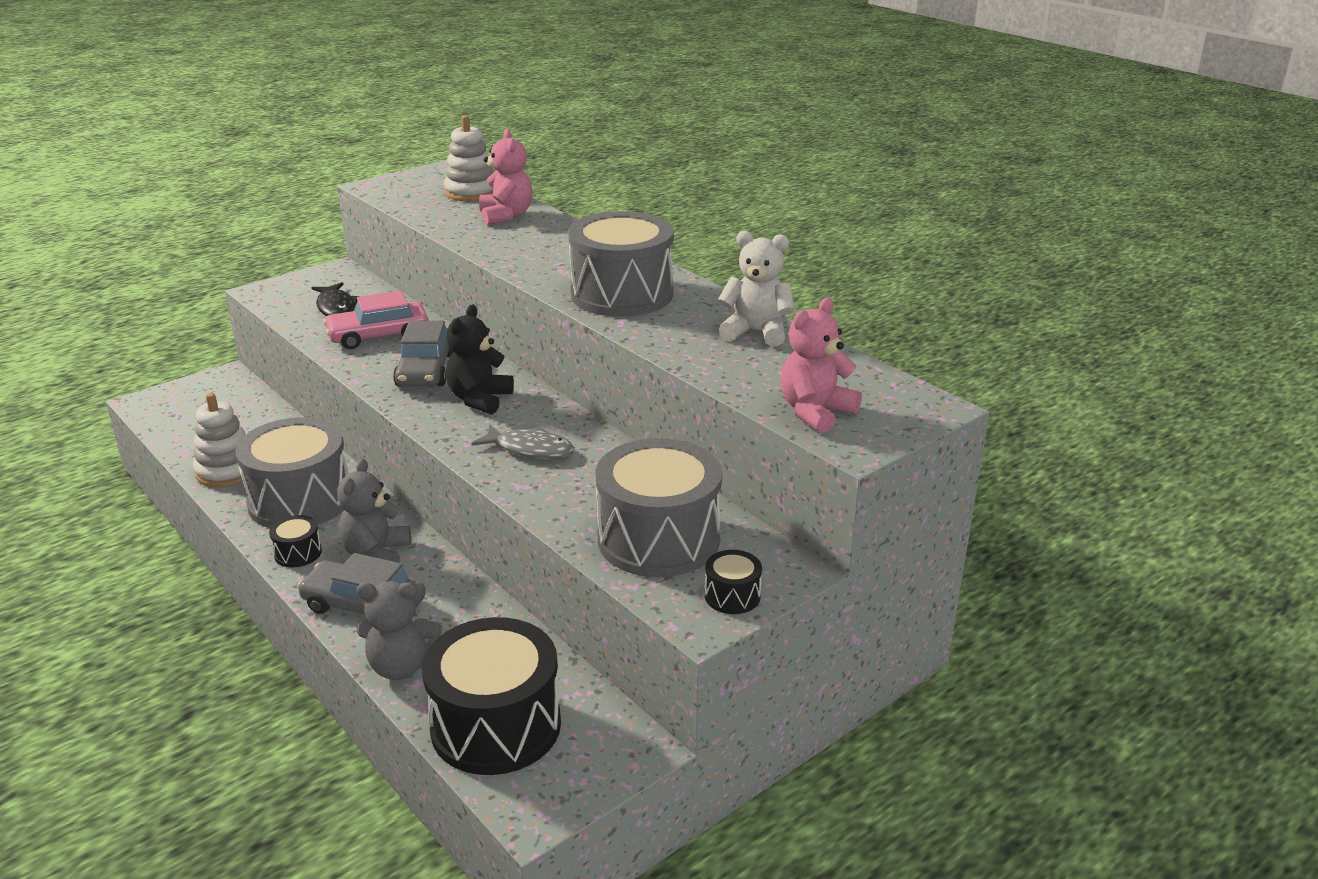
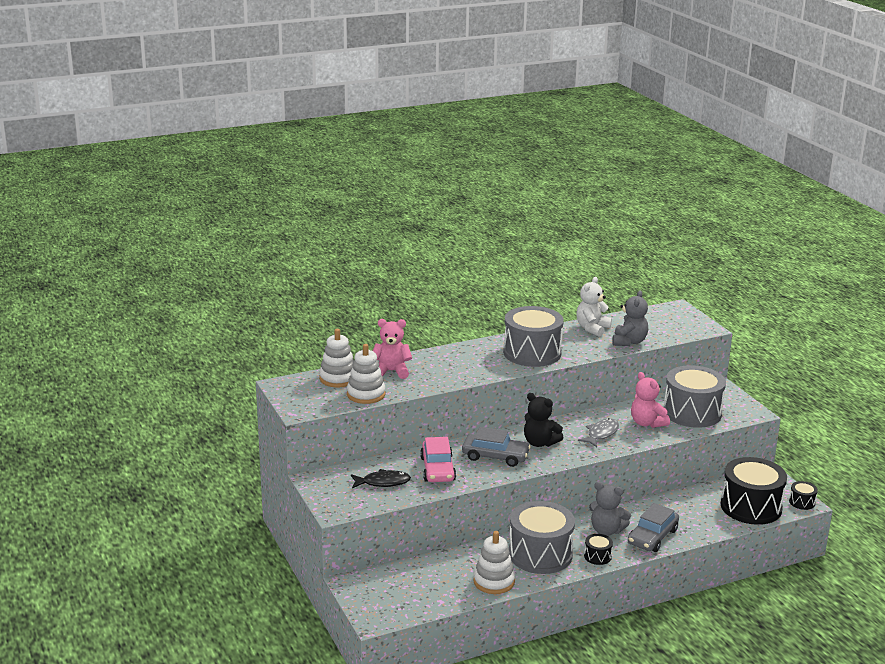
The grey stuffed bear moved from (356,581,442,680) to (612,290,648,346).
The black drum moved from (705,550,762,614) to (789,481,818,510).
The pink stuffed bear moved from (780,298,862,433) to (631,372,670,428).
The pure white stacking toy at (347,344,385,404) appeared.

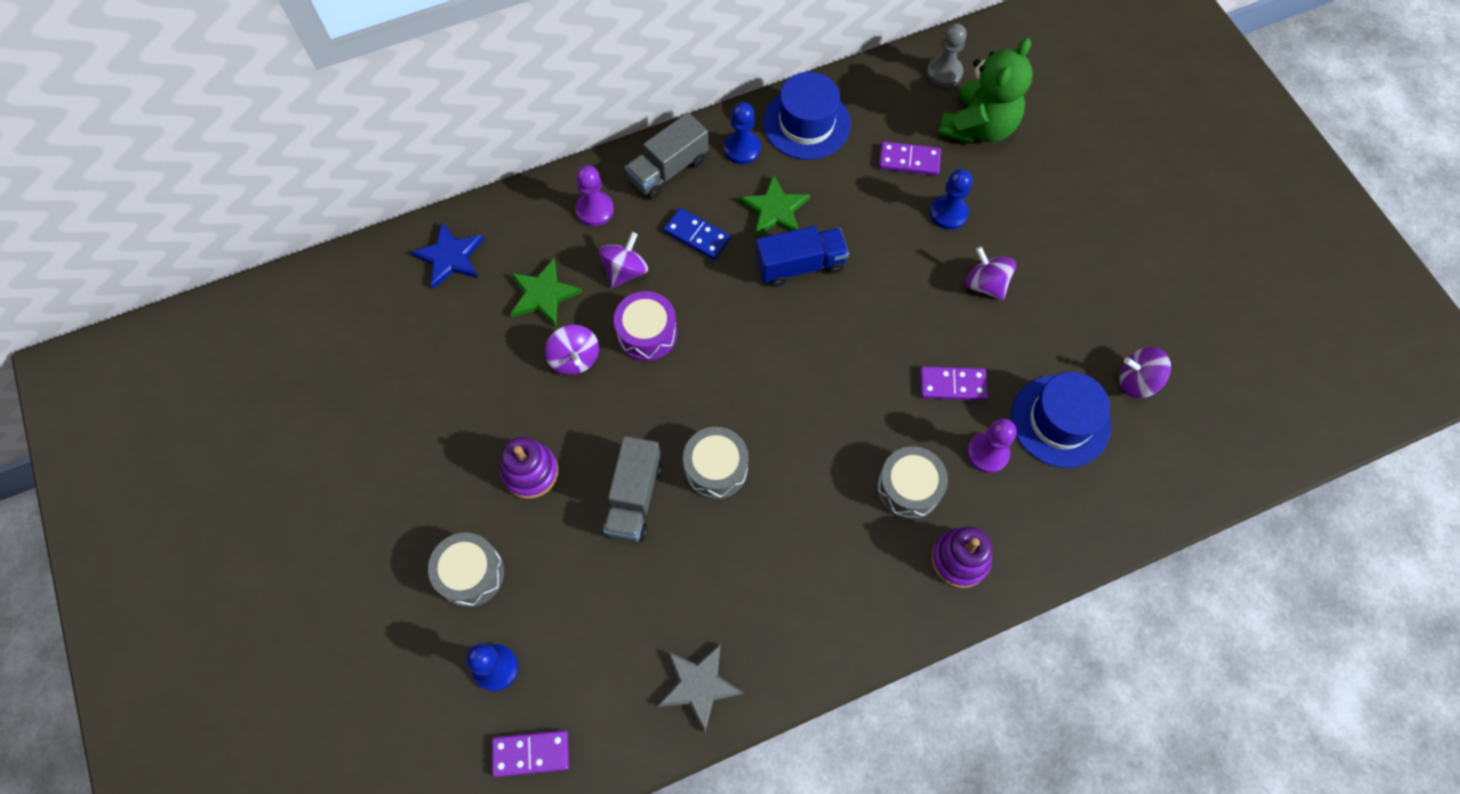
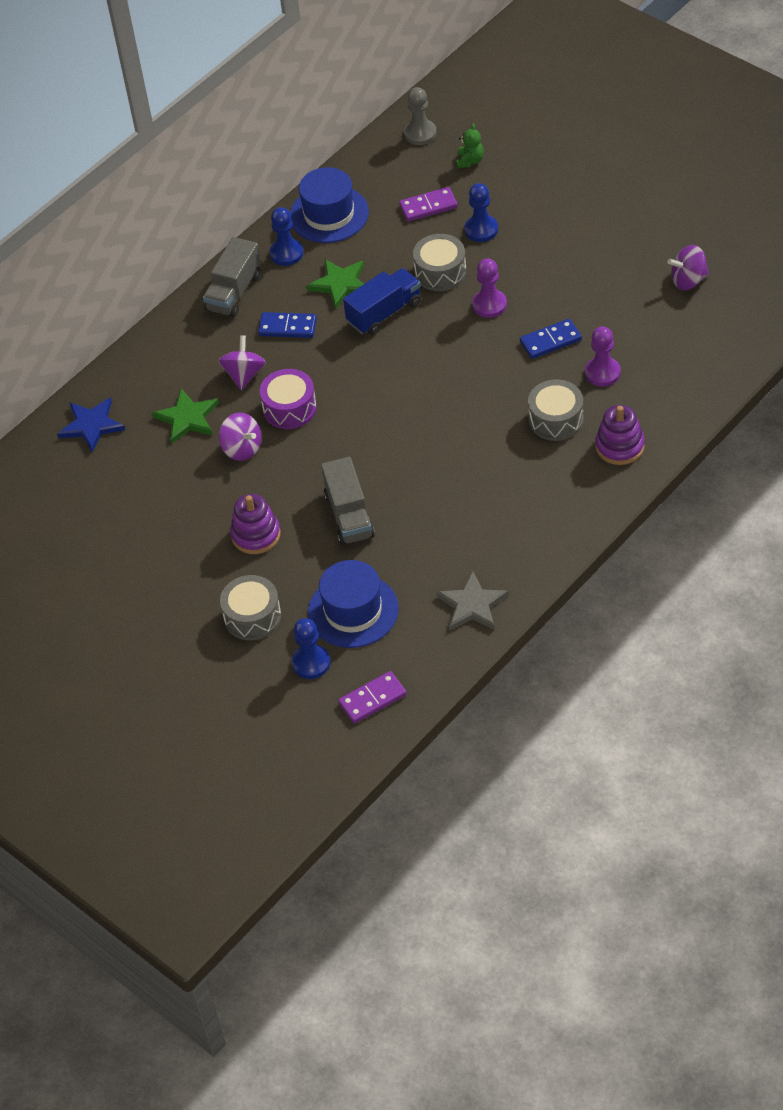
The royal purple game pawn moved from (576,166,614,226) to (472,258,507,318).
The grey drum moved from (683,427,749,499) to (413,234,466,291).
The royal purple domino piece at (920,366,988,401) became the blue domino piece at (520,319,582,359).
The green stuffed bear at (938,38,1032,144) changed to 0.43 times the size.
The royal purple spinning top at (965,246,1016,300) disappeared.
The blue hat moved from (1011,372,1111,468) to (308,560,399,648).

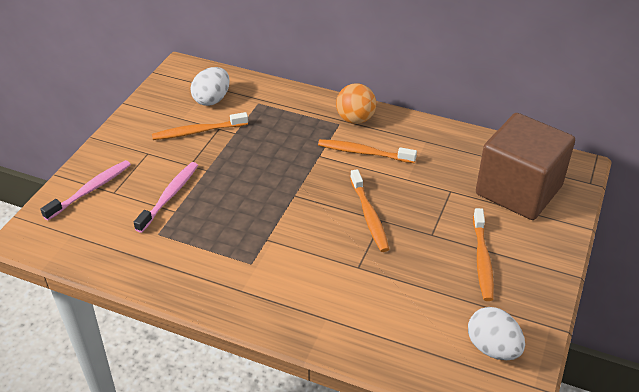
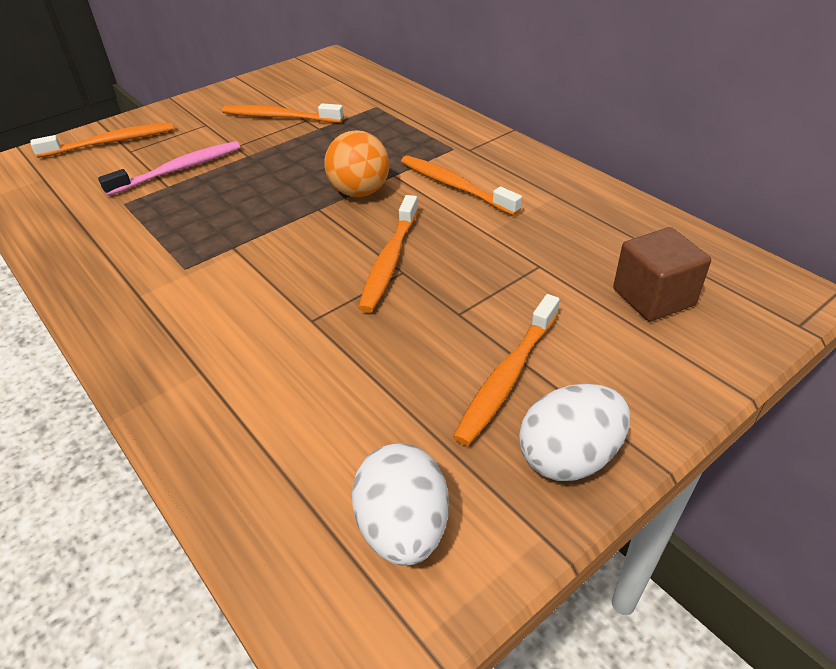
The pink dental brush at (40,160,131,220) became the orange dental brush at (30,123,174,158).
The pure white toy egg moved from (190,67,230,106) to (519,384,631,481).
The orange play ball moved from (336,83,376,124) to (324,130,389,197).
The russet block at (476,113,575,220) changed to 0.51 times the size.

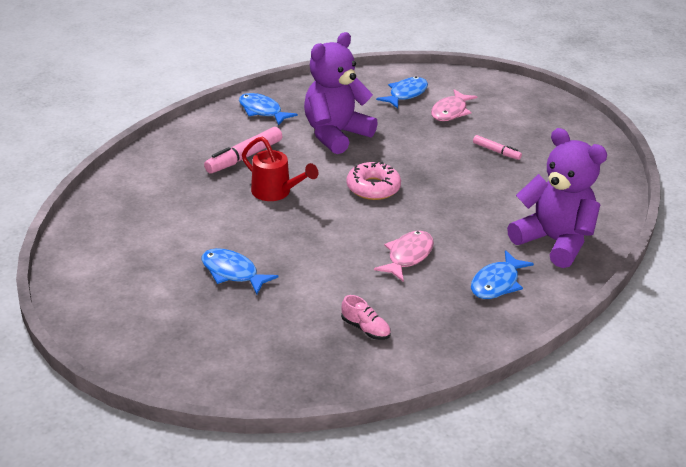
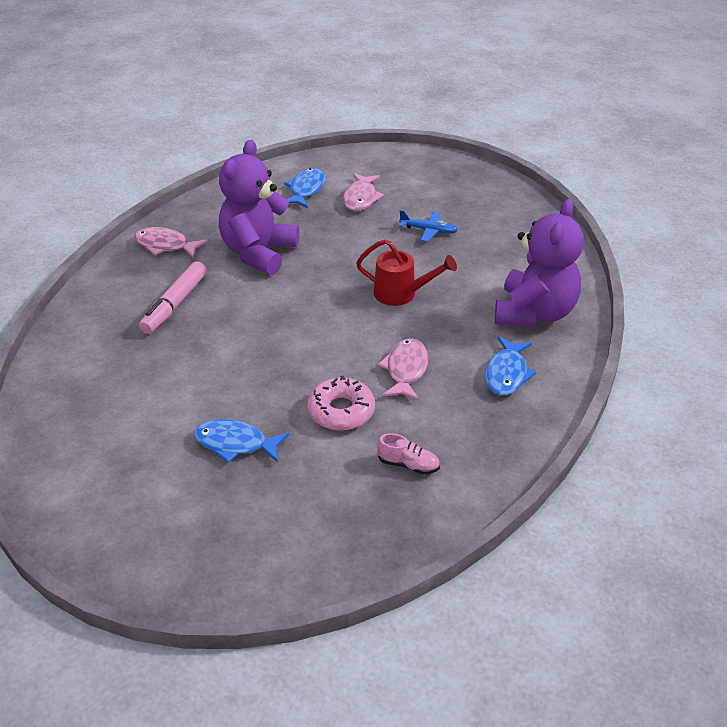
The blue fish at (239,93,298,126) became the pink fish at (134,227,208,258).
The crimson sprinkling can moved from (242,137,318,201) to (356,239,457,306).
The pink doughnut moved from (346,162,401,200) to (307,376,375,431).
The pink marker at (473,135,522,160) was replaced by the blue plane at (399,210,458,242).
The royal purple stuffed bear at (507,128,607,268) turned 90 degrees clockwise.

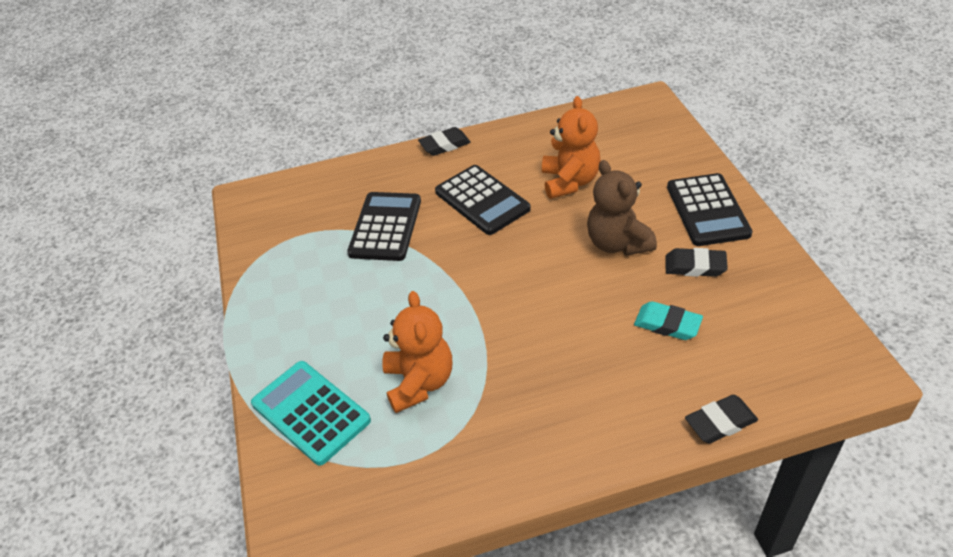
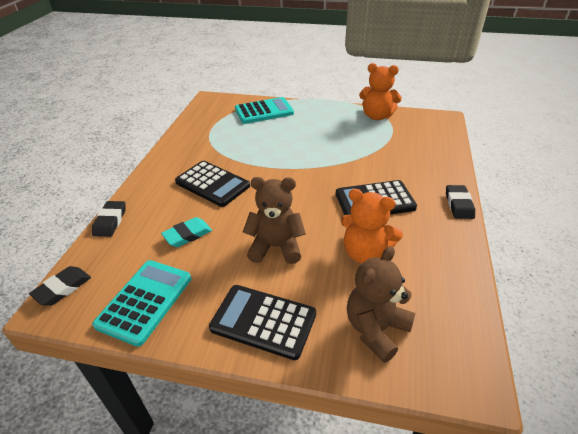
The black pocket calculator moved from (347,192,421,261) to (175,161,250,207).
The orange stuffed bear moved from (382,291,452,413) to (359,63,402,120).
The black gum eraser moved from (666,248,728,277) to (29,266,91,306).
The teal pocket calculator at (92,260,191,347) appeared.
The russet stuffed bear at (347,246,415,363) appeared.

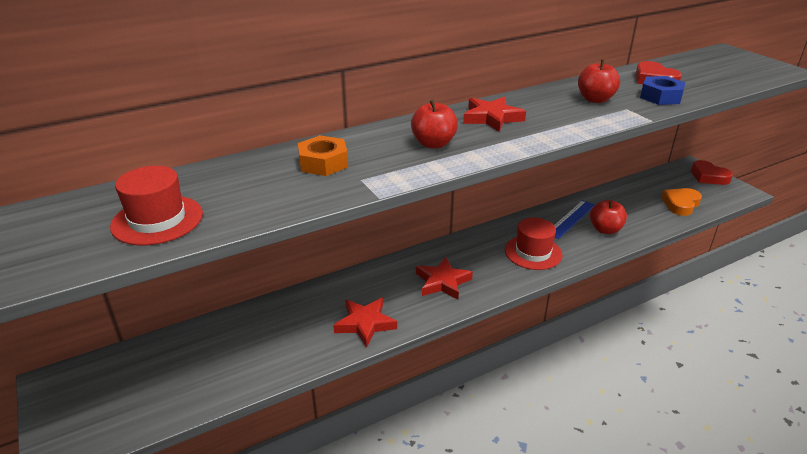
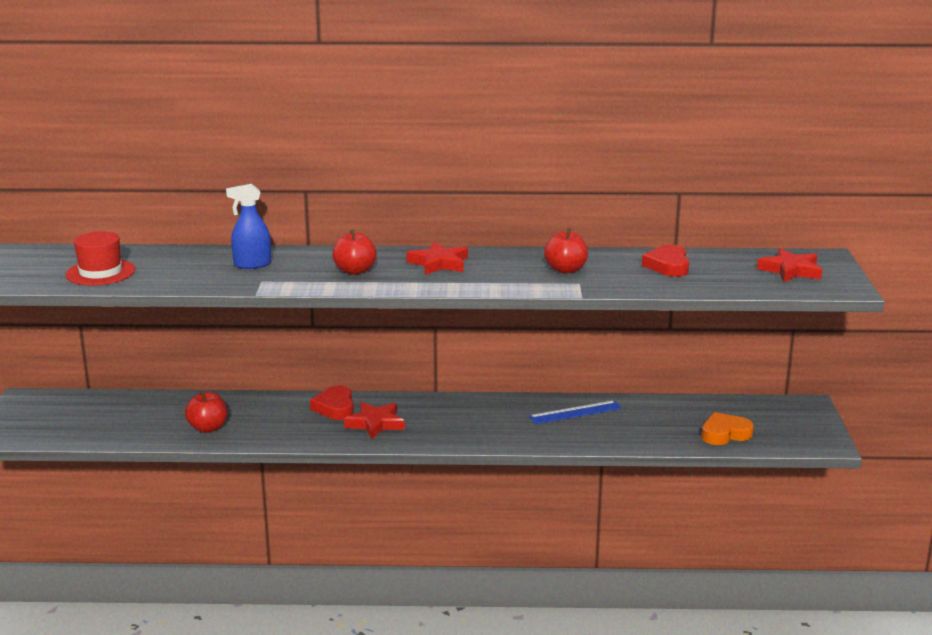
The orange hex nut at (298,135,348,176) was replaced by the blue spray bottle at (226,184,271,269).
The crimson five-pointed star moved from (333,298,397,347) to (757,248,822,282).
The crimson hat at (505,218,562,270) disappeared.
The crimson toy apple moved from (590,200,627,234) to (185,391,227,433).
The blue hex nut at (640,76,686,105) disappeared.
The crimson love heart moved from (691,160,733,185) to (310,386,354,420).

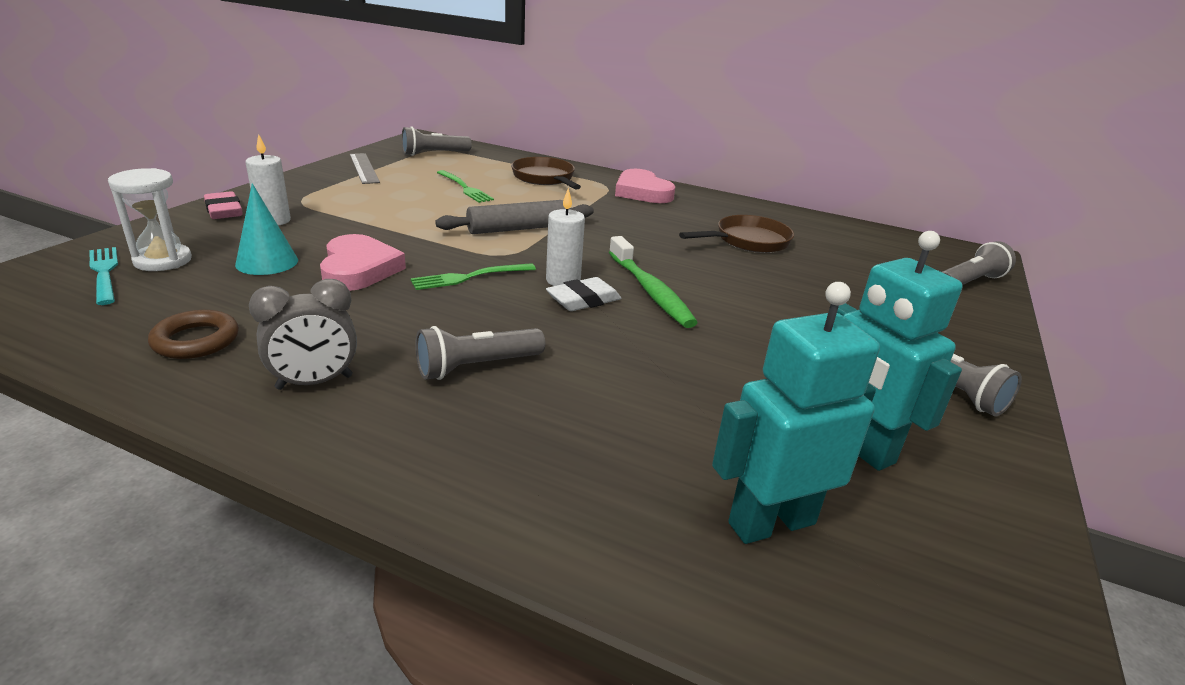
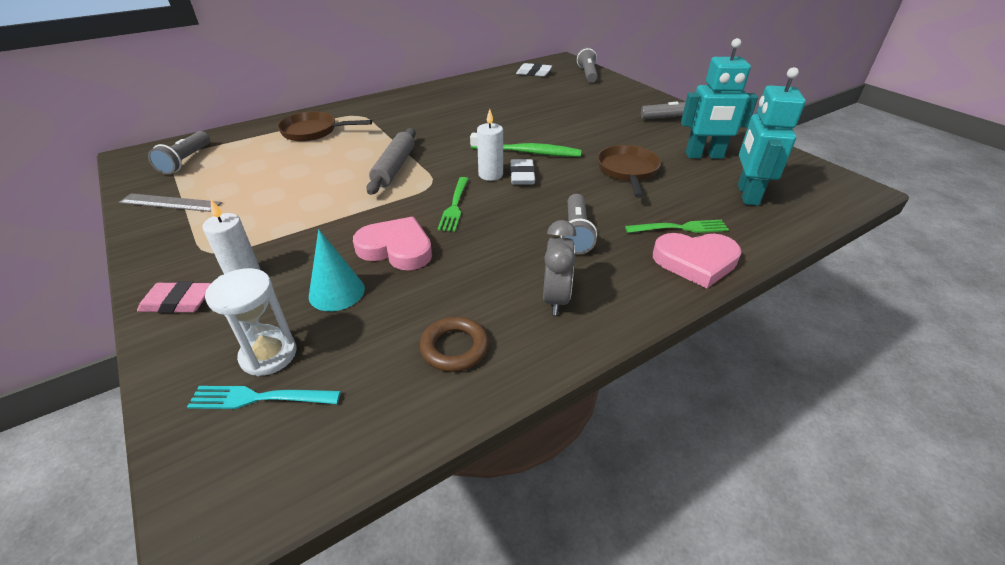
The green table fork moved from (437,170,494,203) to (625,220,729,233).
The pink love heart moved from (615,169,675,203) to (653,233,742,289).
The russet skillet moved from (679,215,794,253) to (597,145,661,198).
The pure white gum eraser at (516,63,552,76) appeared.

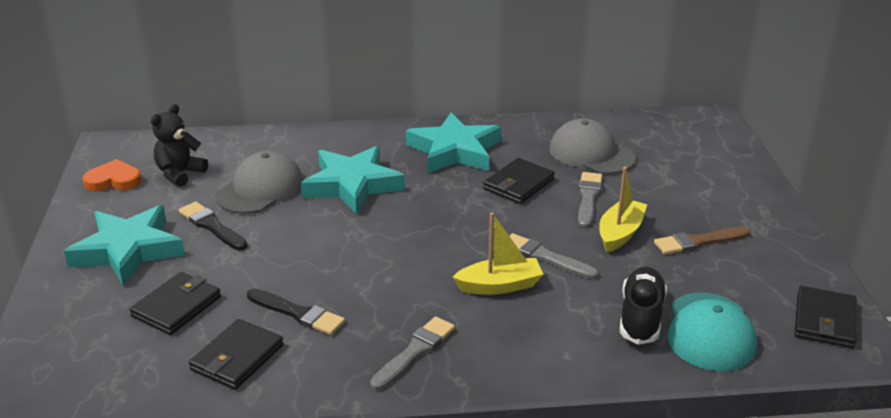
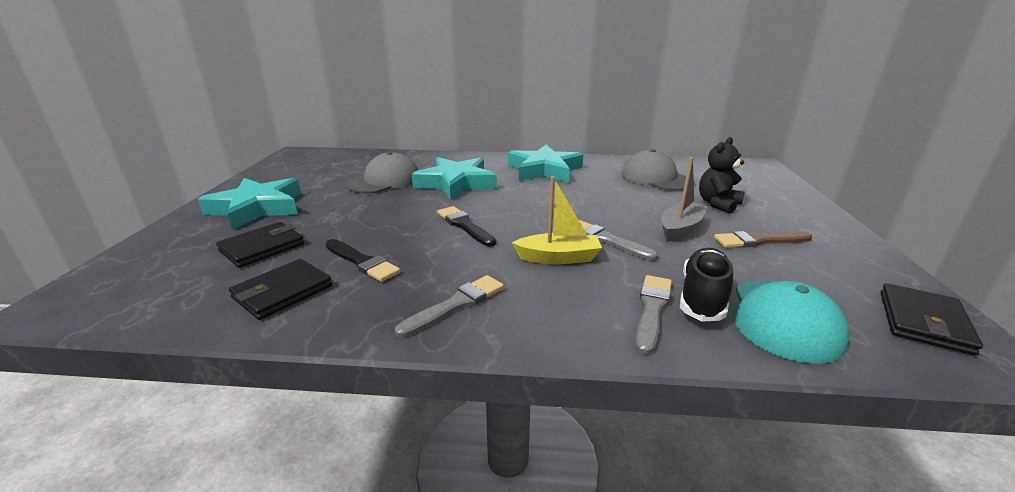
The orange love heart at (83,159,142,192) disappeared.
The black stuffed bear moved from (151,104,208,187) to (699,137,745,213).
The black brush moved from (179,201,247,250) to (437,206,496,247).
The black billfold at (483,158,555,204) disappeared.
The grey brush moved from (578,172,602,228) to (635,275,672,355).
The golden toy boat at (599,167,647,252) became the grey toy boat at (661,157,708,242).

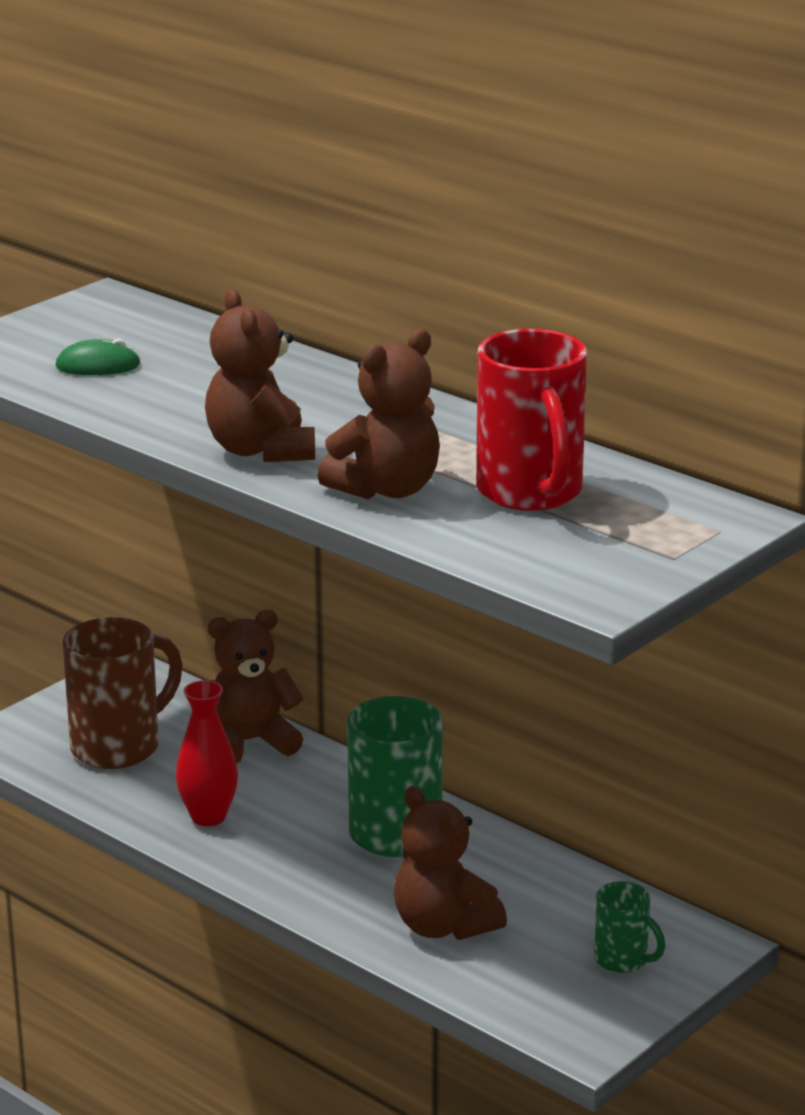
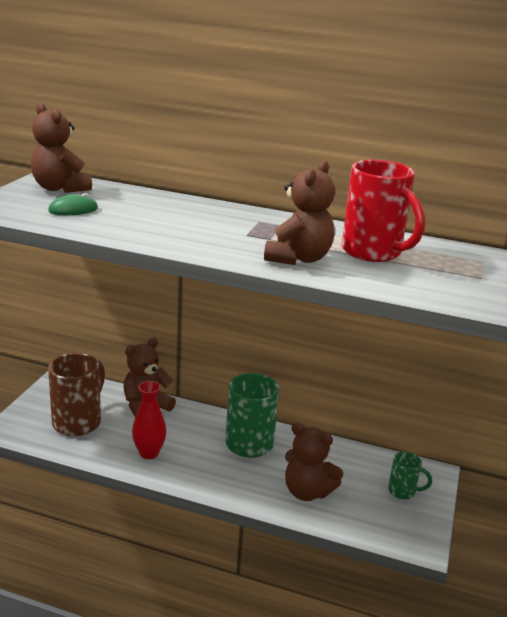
The russet stuffed bear moved from (205,289,315,462) to (31,103,92,193).

